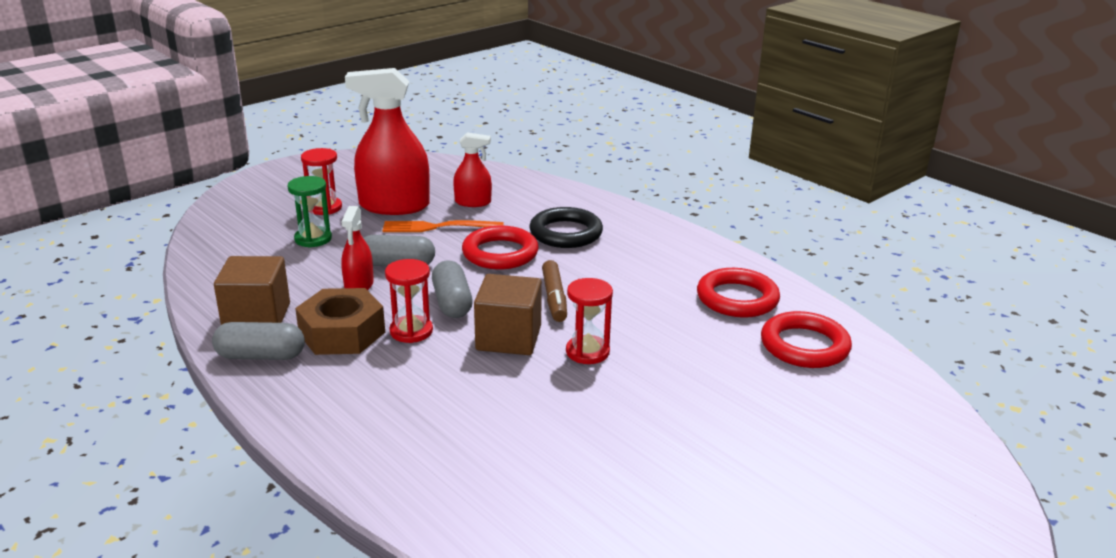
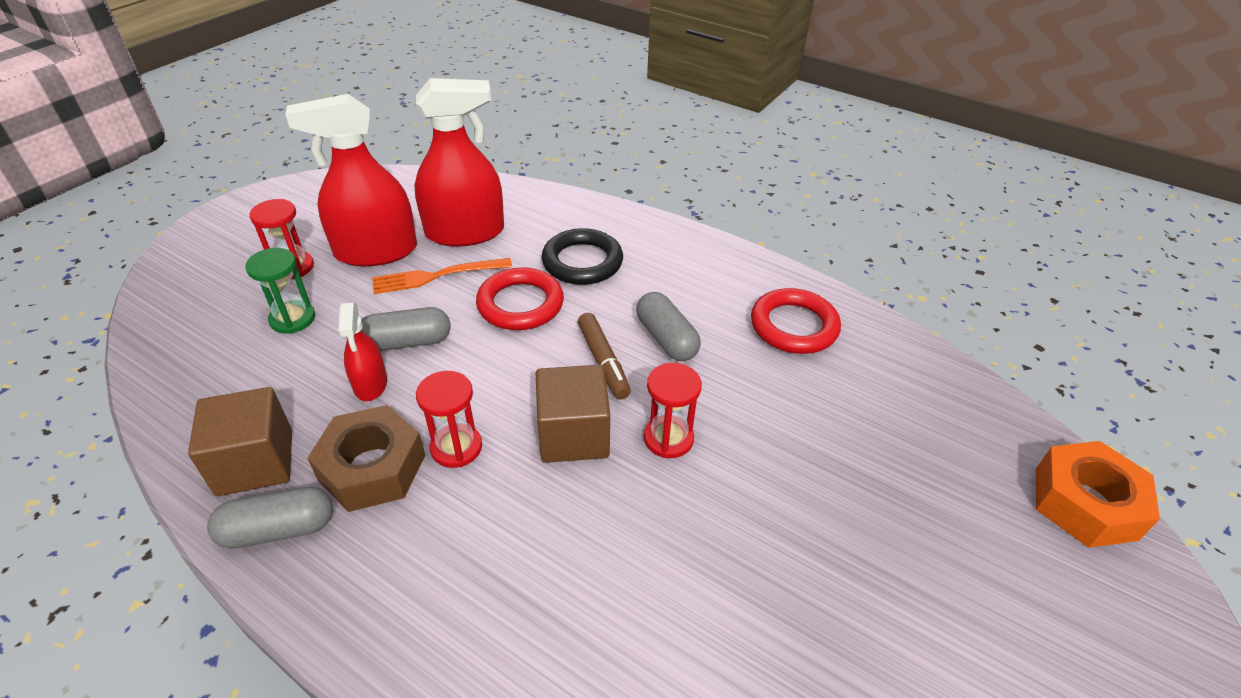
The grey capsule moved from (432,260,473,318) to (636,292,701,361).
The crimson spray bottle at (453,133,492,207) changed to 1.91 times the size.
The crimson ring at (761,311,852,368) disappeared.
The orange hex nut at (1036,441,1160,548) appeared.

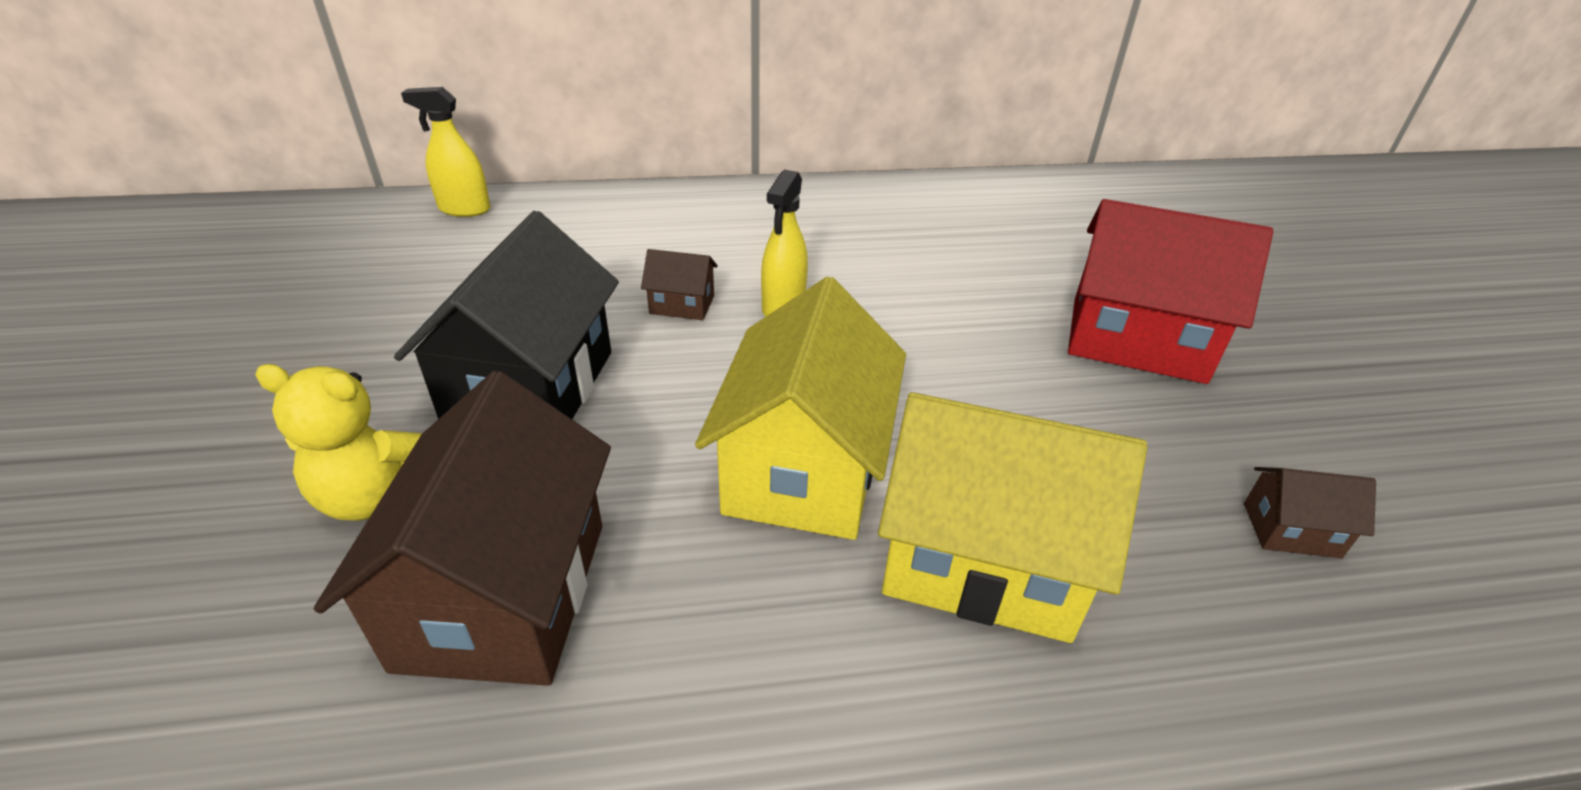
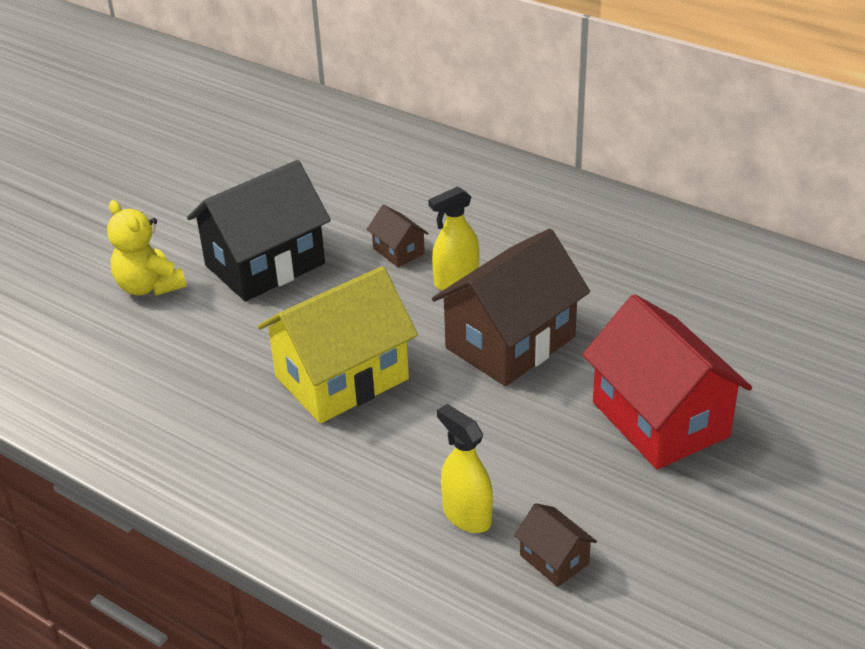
The russet toy house moved from (314,371,611,686) to (432,229,590,386).
The golden spray bottle moved from (401,87,491,217) to (437,404,493,533).
The golden toy house at (878,392,1147,643) disappeared.

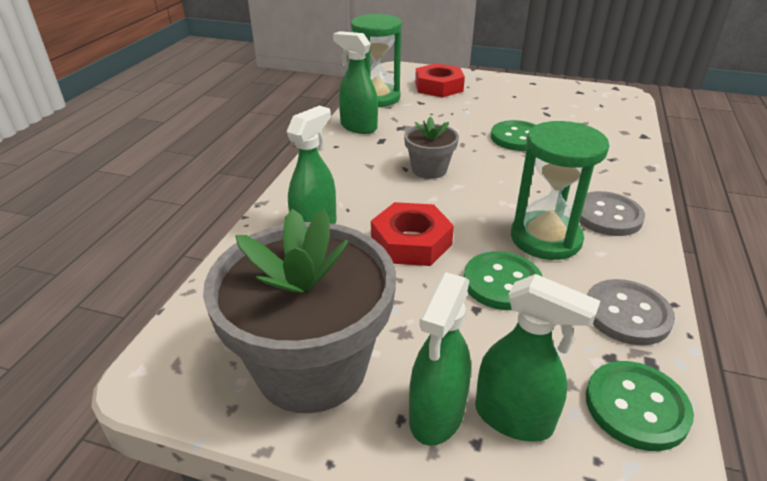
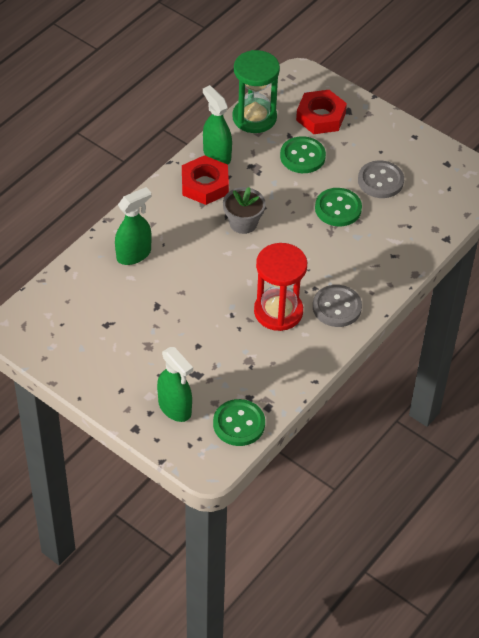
The grey potted plant at (203,209,396,413) disappeared.
The crimson hex nut moved from (371,202,454,266) to (182,155,229,205).
The green spray bottle at (409,272,471,446) disappeared.
The green sewing button moved from (464,251,543,310) to (280,136,326,173).
The green sand timer at (511,121,609,260) became the crimson sand timer at (254,243,307,331).
The grey sewing button moved from (587,279,675,345) to (358,160,404,198).

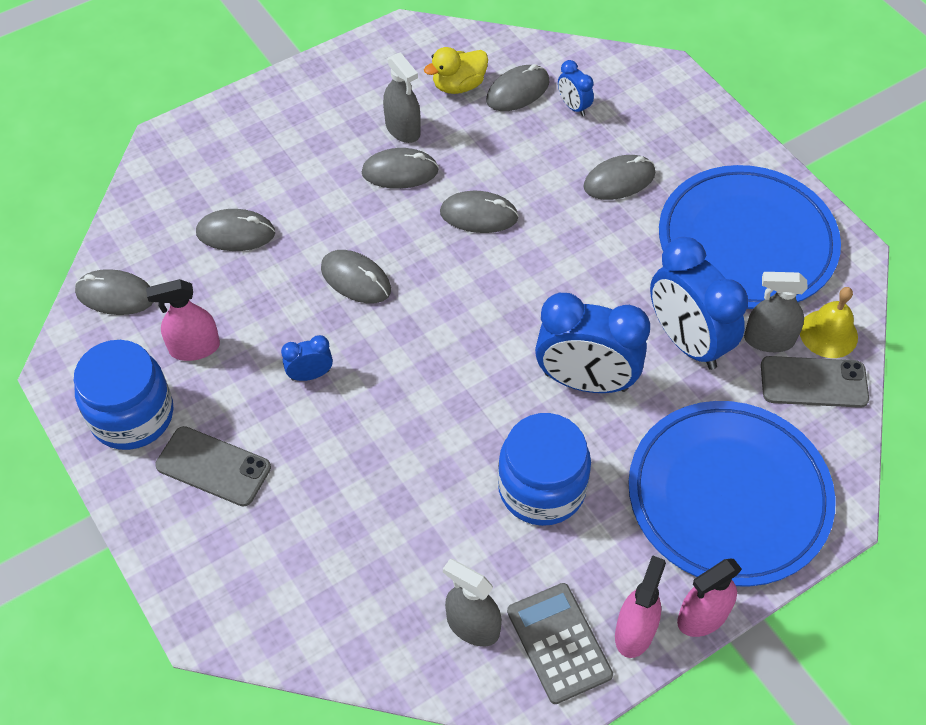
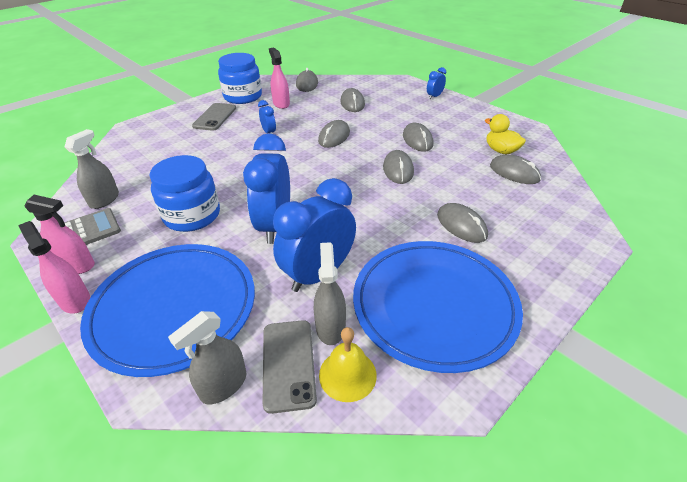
The grey spray bottle moved from (383,52,421,143) to (168,311,246,404).
The blue alarm clock moved from (558,60,594,116) to (427,67,446,100).

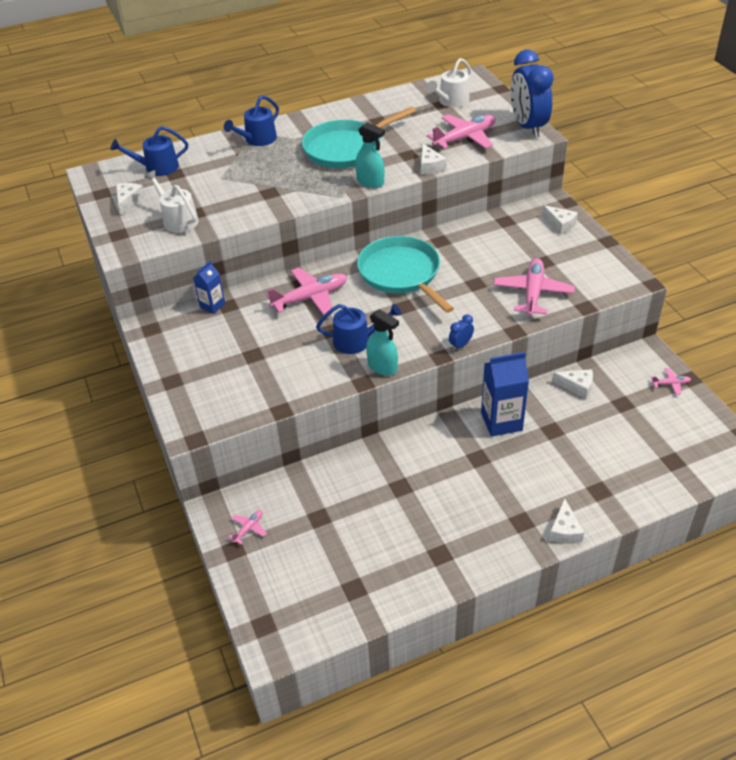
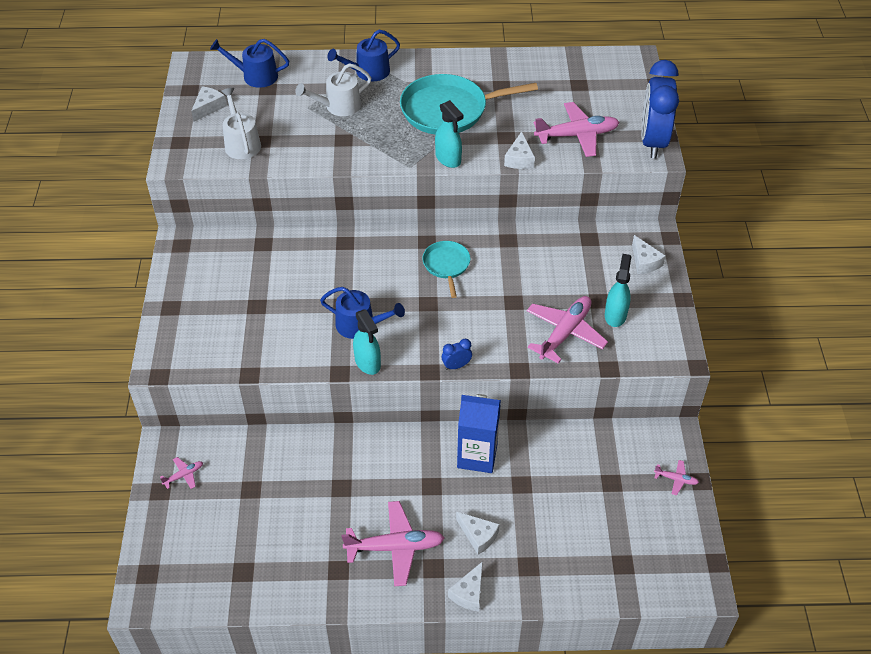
The blue juice carton at (193,261,225,314) disappeared.
The pink plane moved from (266,268,347,315) to (341,501,444,586).
The teal skillet at (357,236,454,313) changed to 0.54 times the size.
The pure white sprinkling can moved from (427,58,472,108) to (295,63,371,116).
The pure white cheese wedge moved from (552,369,593,399) to (456,511,499,555).
The teal spray bottle at (605,254,631,327) appeared.

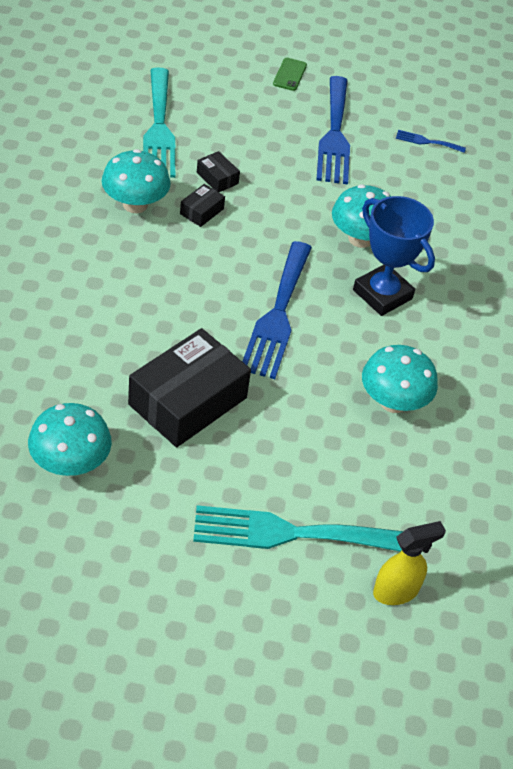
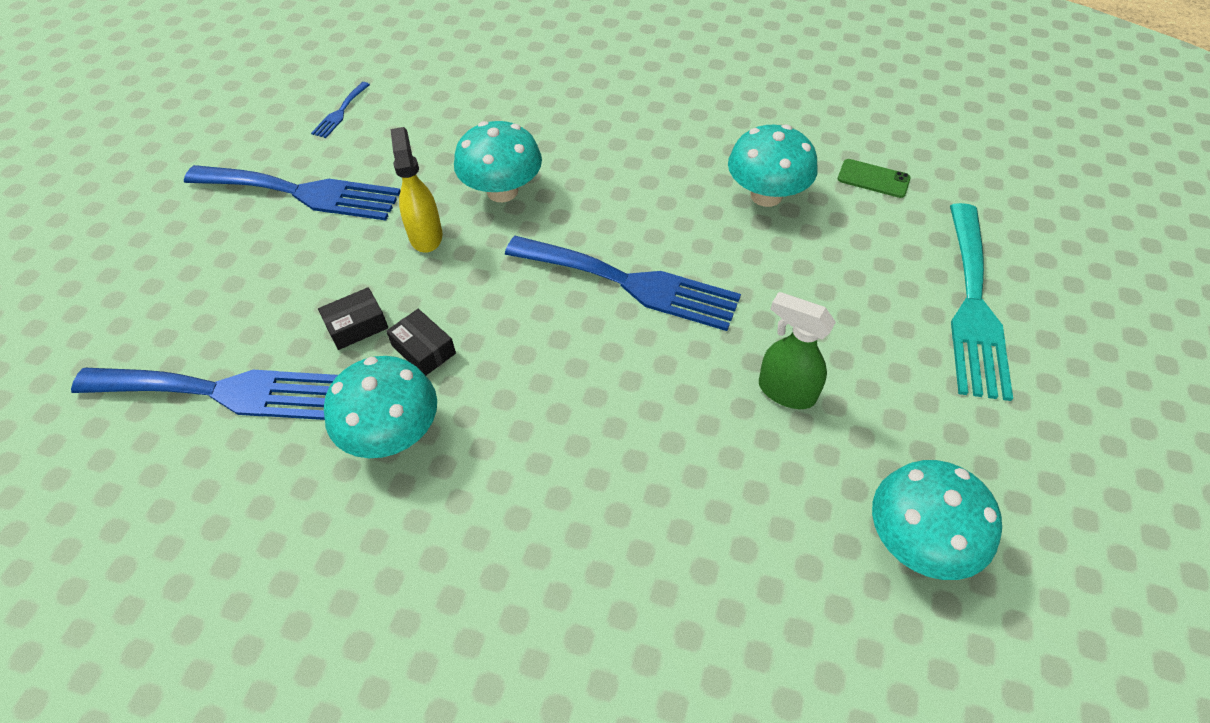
The black parcel at (128,328,251,447) was replaced by the green spray bottle at (759,292,836,409).
The teal table fork at (143,67,175,178) became the blue table fork at (71,368,338,420).
The green phone moved from (273,58,307,91) to (838,159,911,198).
The blue trophy at (353,196,435,316) disappeared.
The golden spray bottle moved from (373,521,446,605) to (391,127,442,253).

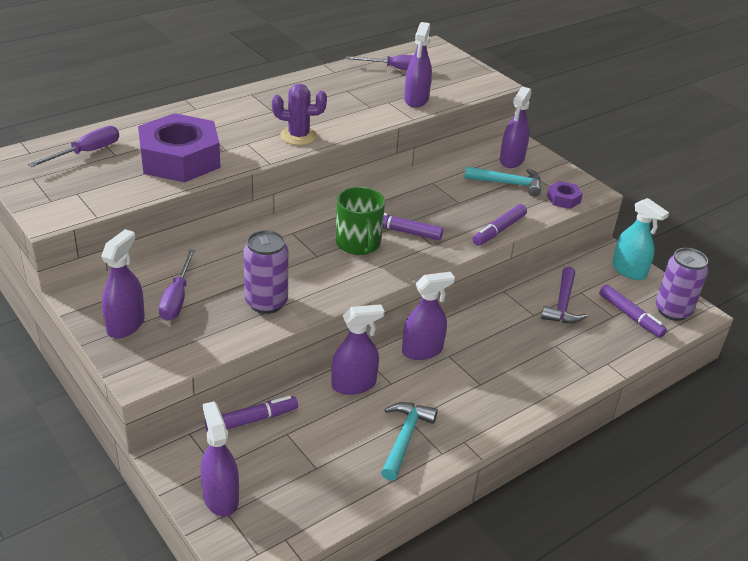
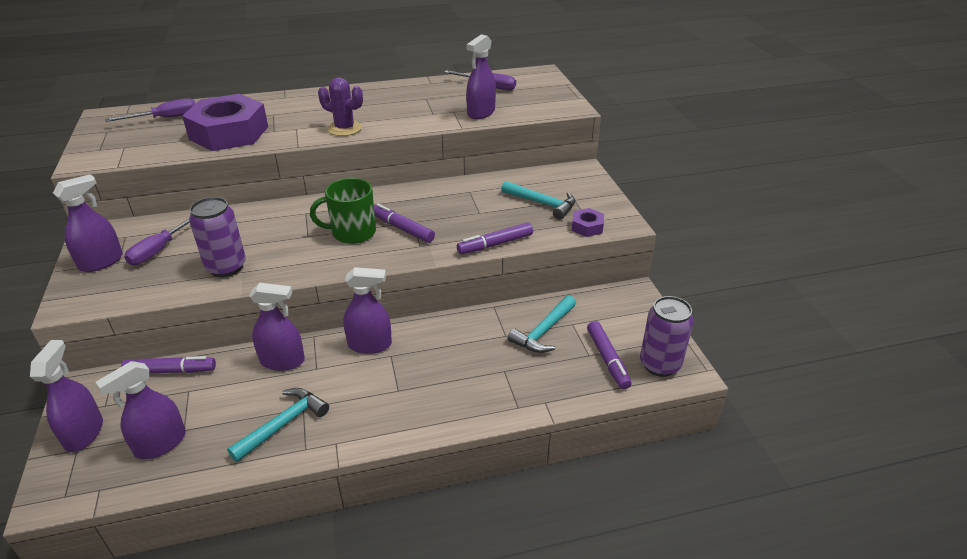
The green tea mug at (336,187,385,255) turned 75 degrees clockwise.
The royal purple spray bottle moved from (500,87,532,168) to (95,361,186,459).
The royal purple hammer at (541,267,587,323) became the teal hammer at (508,295,576,353).
The teal spray bottle at (612,198,669,280) disappeared.

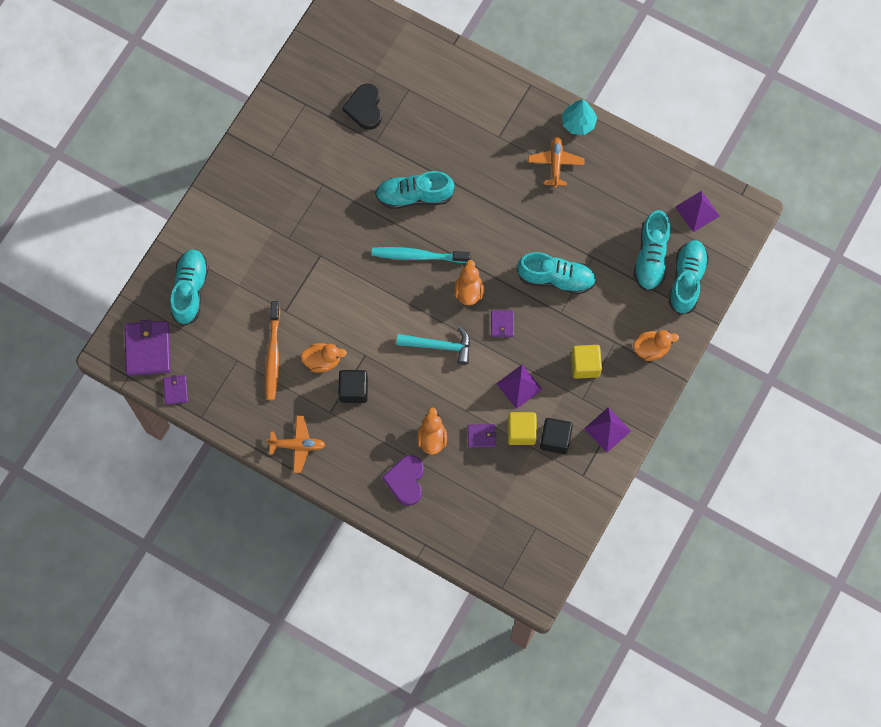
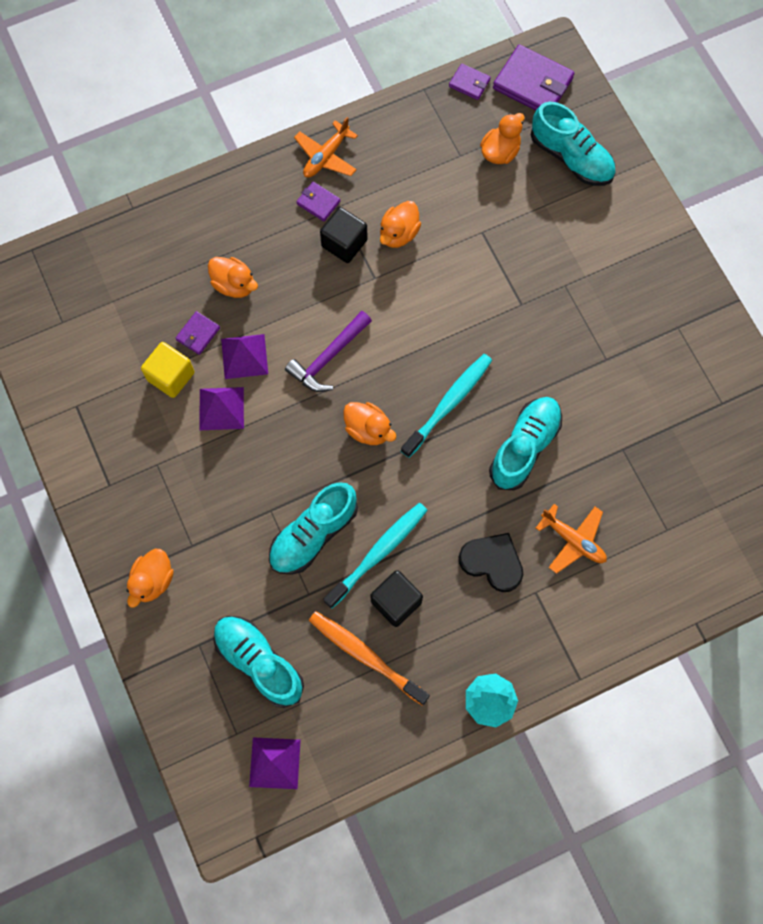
The orange dental brush moved from (265,301,280,400) to (309,611,430,705).
The black love heart moved from (342,84,382,130) to (459,533,523,592).
The royal purple love heart at (382,455,424,506) disappeared.
The teal hammer at (396,326,470,365) became the royal purple hammer at (285,311,372,392).
The royal purple billfold moved from (491,310,514,337) to (297,182,340,221).
The orange plane moved from (528,136,585,188) to (536,504,607,574).
The black block moved from (540,418,573,454) to (371,570,423,627).
The golden block at (571,345,602,379) disappeared.
The royal purple pyramid moved from (584,407,631,452) to (221,334,268,379).
The teal lace-up shoe at (669,240,709,315) disappeared.
The teal dental brush at (323,503,428,608) appeared.
The orange rubber duck at (480,113,524,164) appeared.

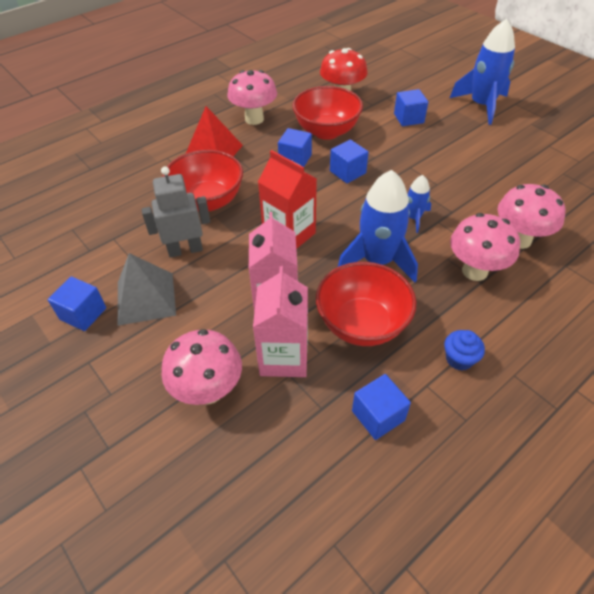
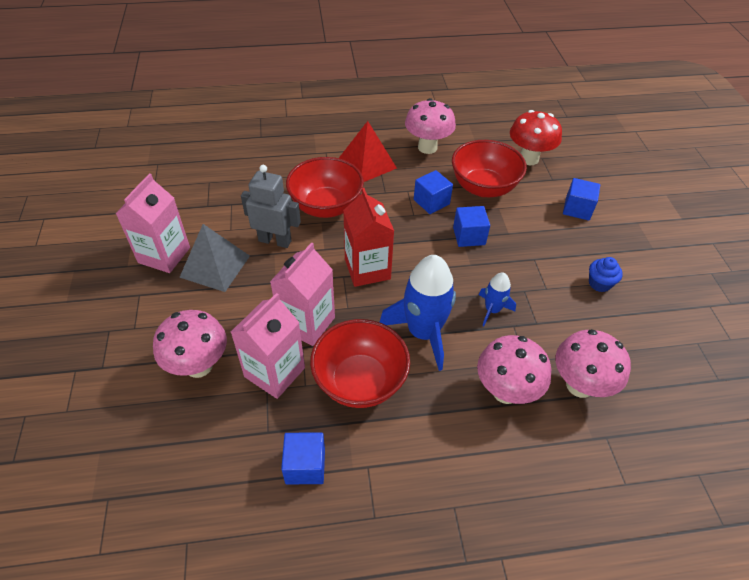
The blue block at (48,276,106,331) was replaced by the pink juice carton at (115,173,190,273).
The blue fairy cake moved from (444,330,485,371) to (589,257,623,292).
The blue spaceship at (450,19,515,125) disappeared.

